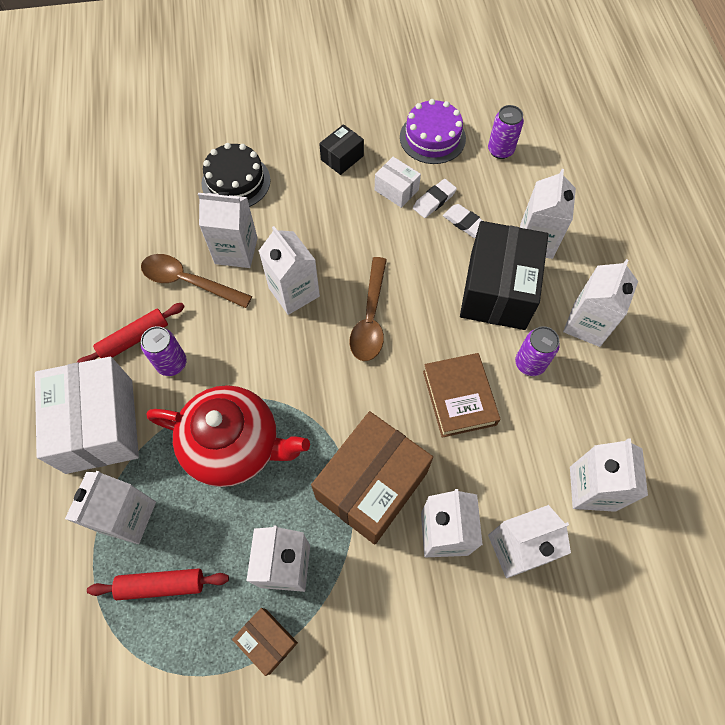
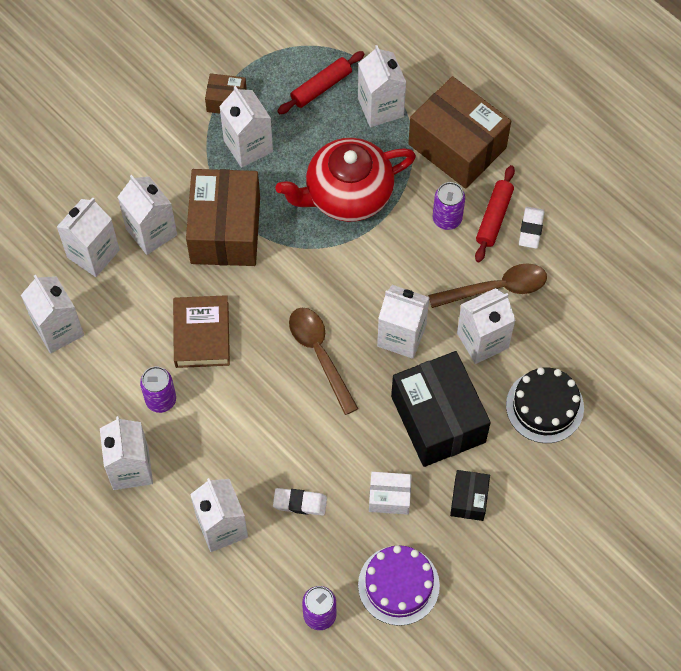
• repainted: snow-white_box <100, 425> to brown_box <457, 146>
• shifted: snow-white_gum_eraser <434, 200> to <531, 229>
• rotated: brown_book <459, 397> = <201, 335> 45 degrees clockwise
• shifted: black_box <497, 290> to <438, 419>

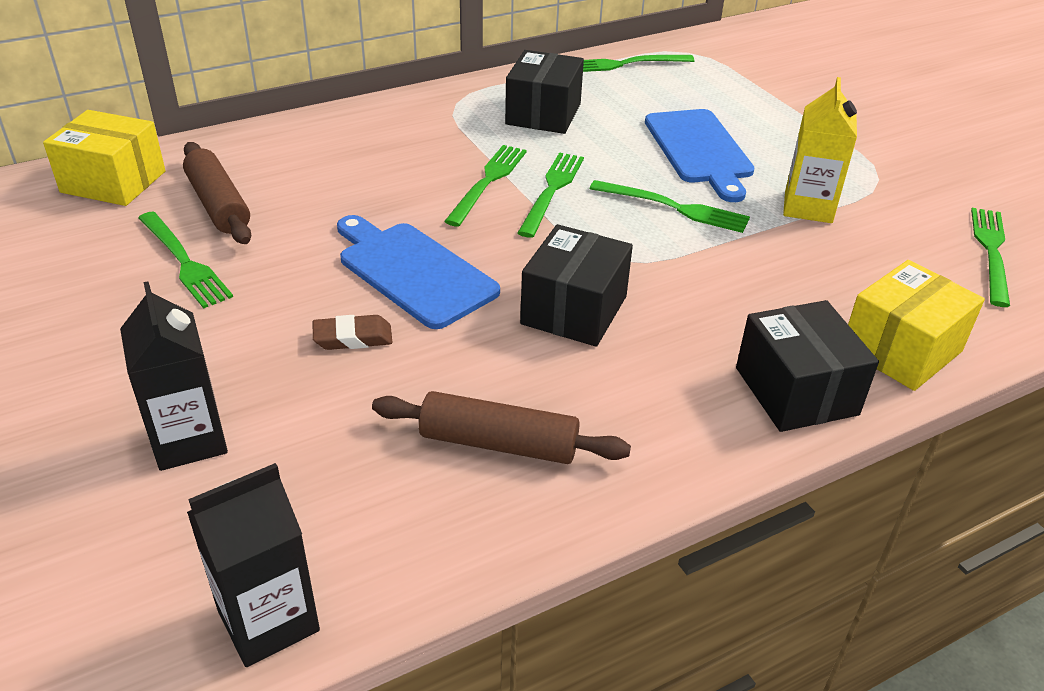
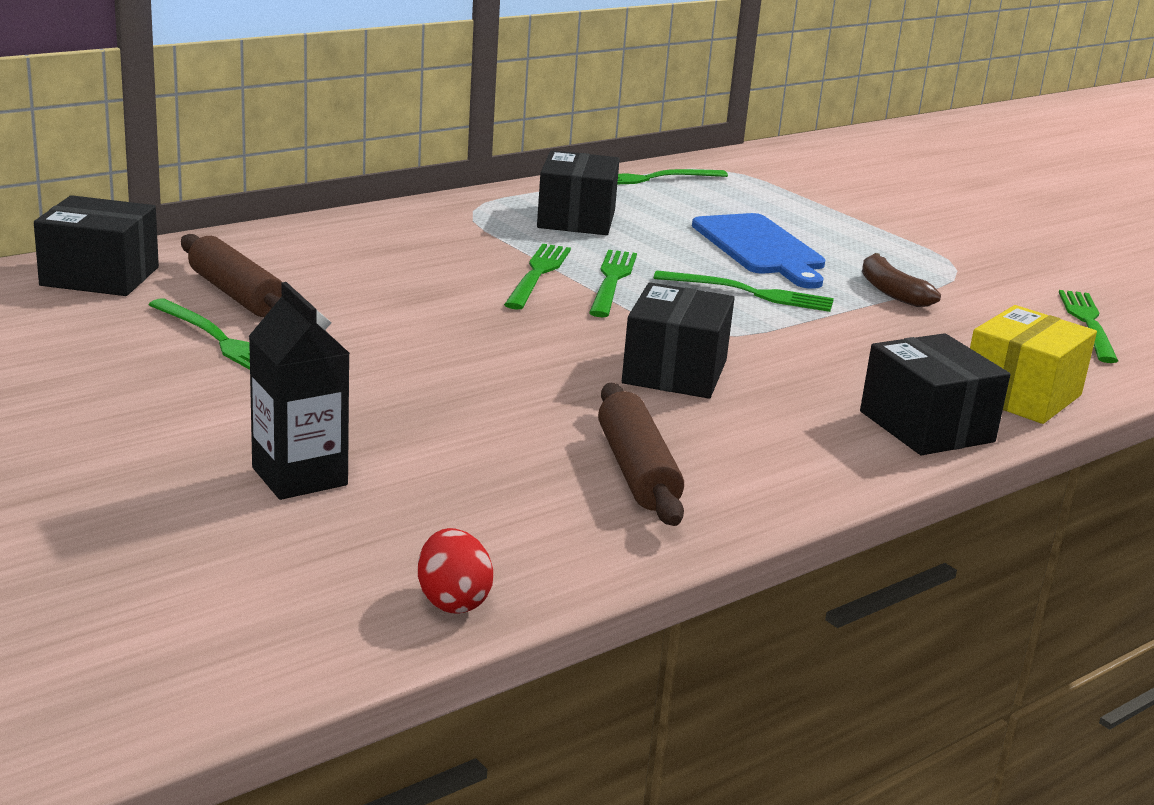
• repainted: yellow_box <113, 182> to black_box <100, 276>
• swapped: black_juice_carton <268, 620> to crimson_egg <453, 601>
• gone: brown_gum_eraser <353, 338>
• gone: royal_blue_cutting_board <413, 272>
• rotated: brown_rolling_pin <498, 443> = <637, 471> 75 degrees clockwise
• swapped: yellow_juice_carton <808, 207> to brown_toy_banana <891, 291>

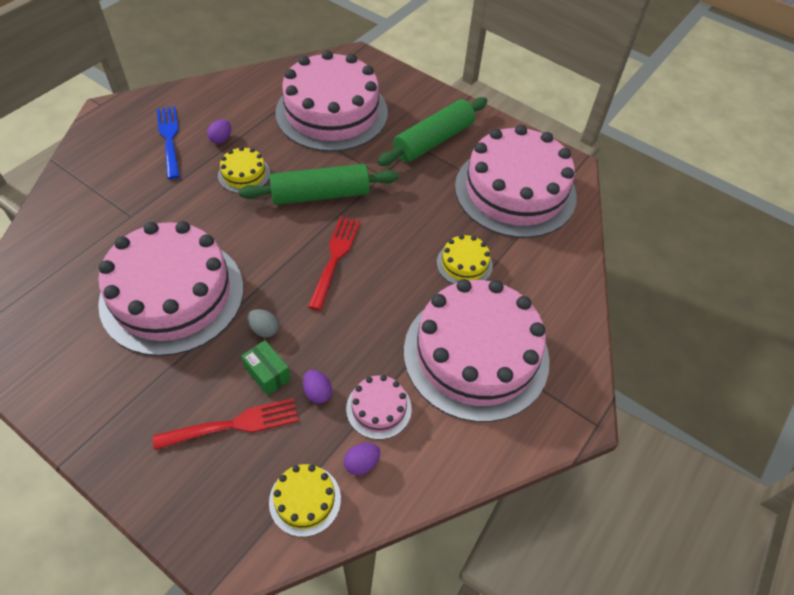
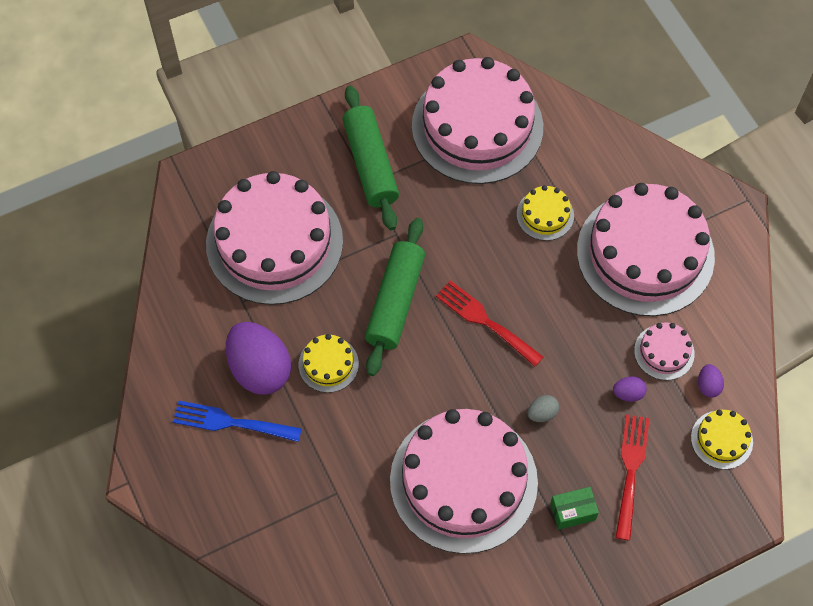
• scaled: violet_egg <221, 139> = <260, 369> x2.34
• shifted: green_box <267, 374> to <572, 512>

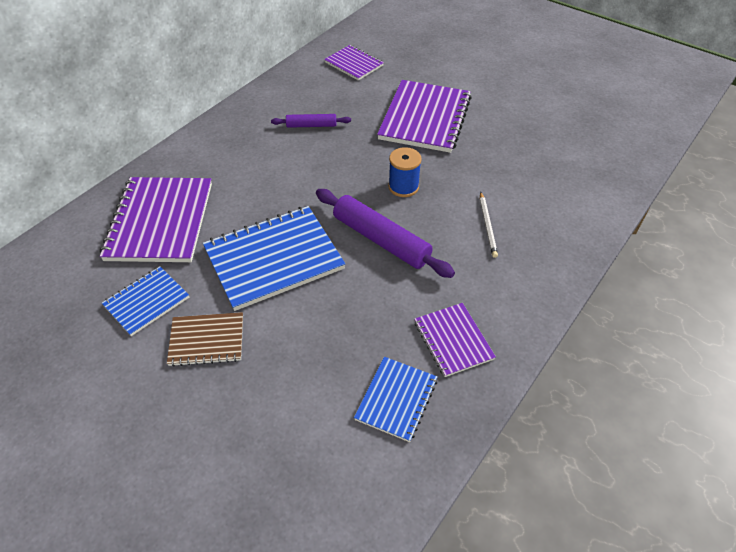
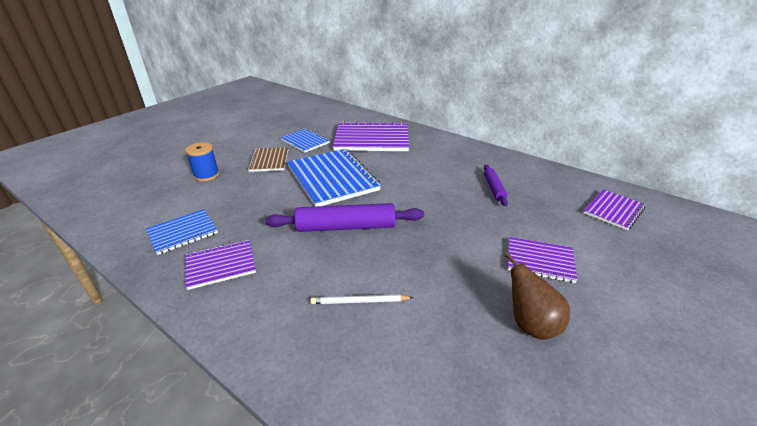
• rotated: violet_rolling_pin <381, 240> = <346, 227> 45 degrees clockwise
• rotated: royal_blue_notepad <396, 399> = <183, 233> 60 degrees counterclockwise
• scaled: violet_notepad <425, 118> = <540, 261> x0.55
• shifted: royal_blue_reel_of_thread <403, 187> to <206, 175>
• new: brown_pear_fruit <530, 324>

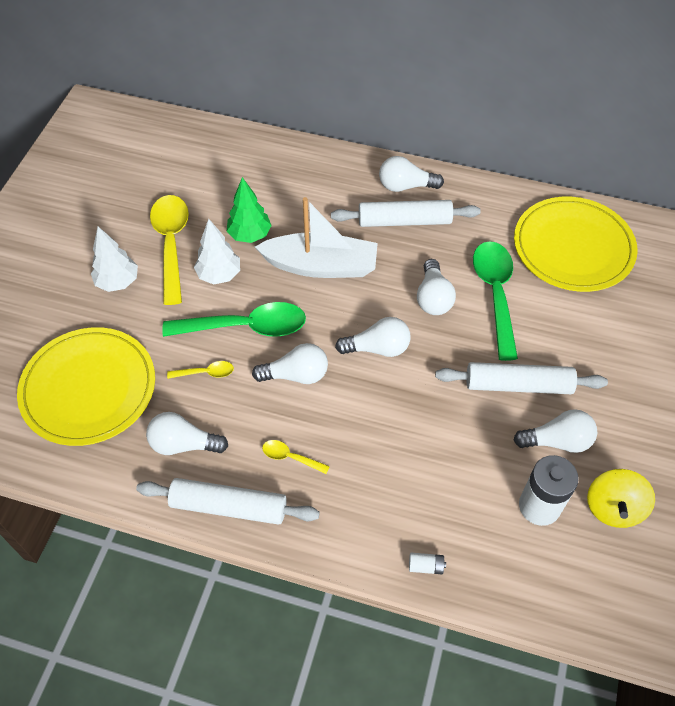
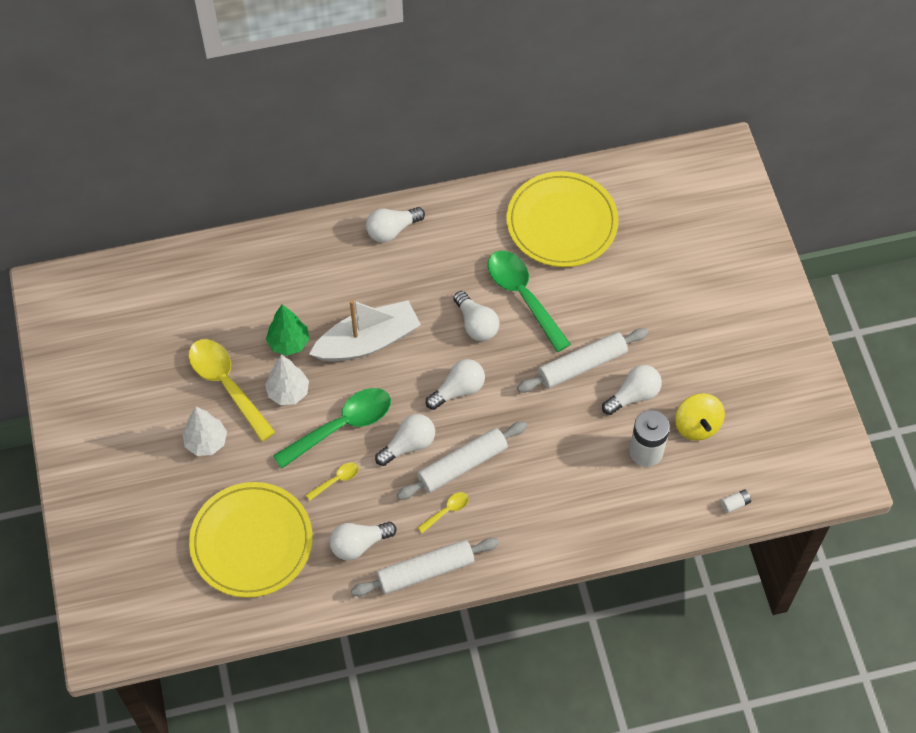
• rotated: yellow_teaspoon <290, 457> = <447, 511> 150 degrees clockwise
• shifted: snow-white_rolling_pin <404, 221> to <462, 464>
• shifted: snow-white_power_cell <426, 566> to <735, 504>

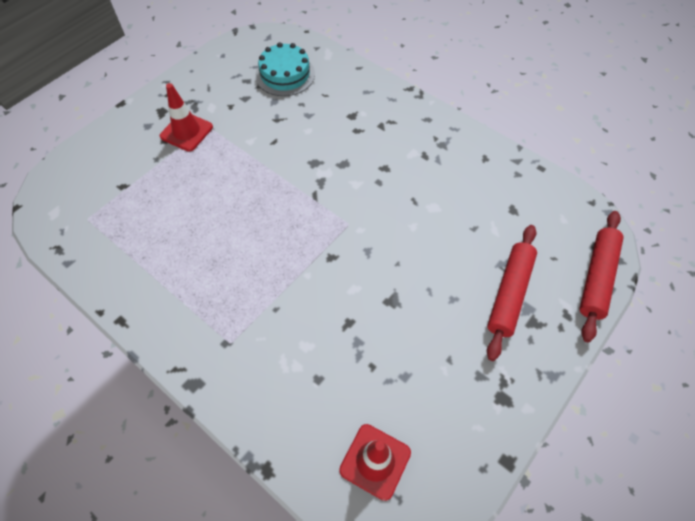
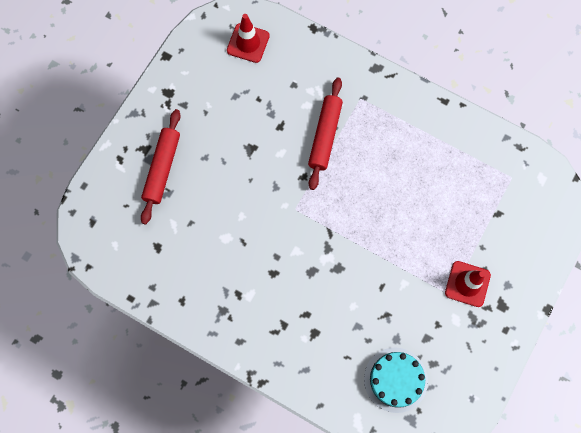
• shifted: crimson_rolling_pin <597, 278> to <325, 136>

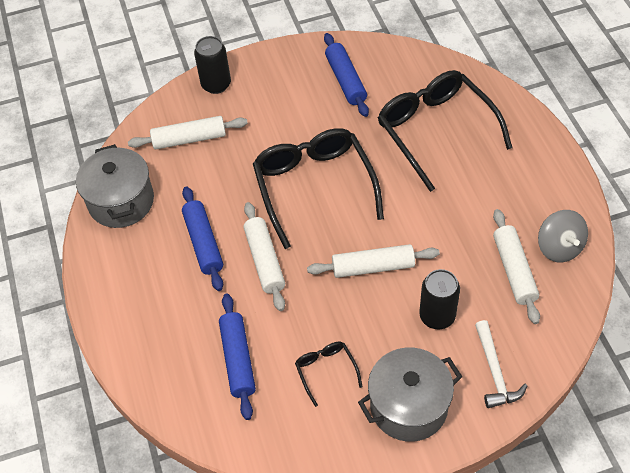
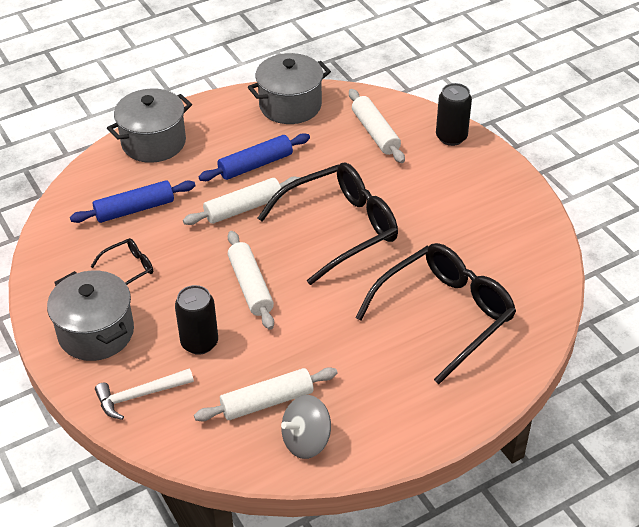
• gone: royal_blue_rolling_pin <345, 80>
• new: grey_cooking_pot <153, 142>

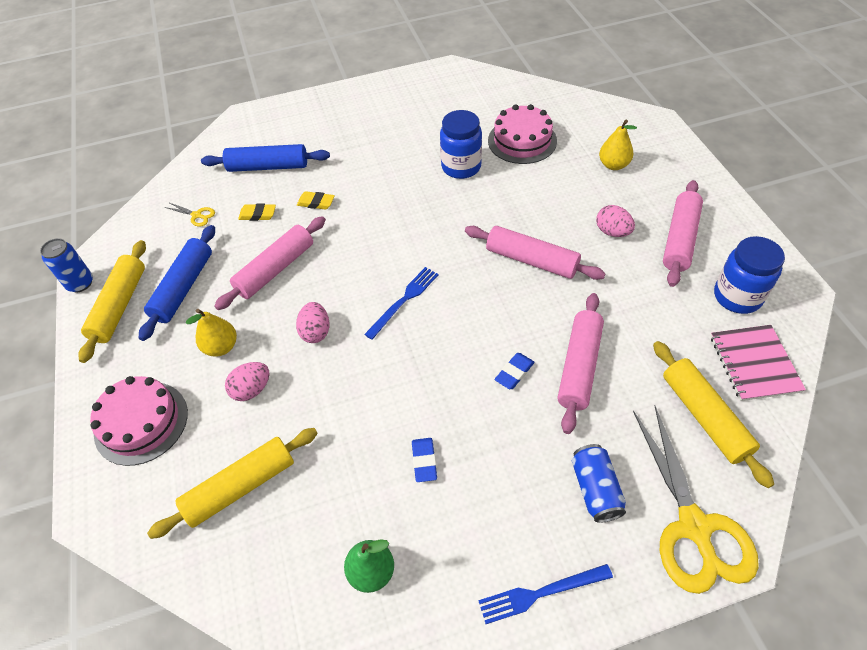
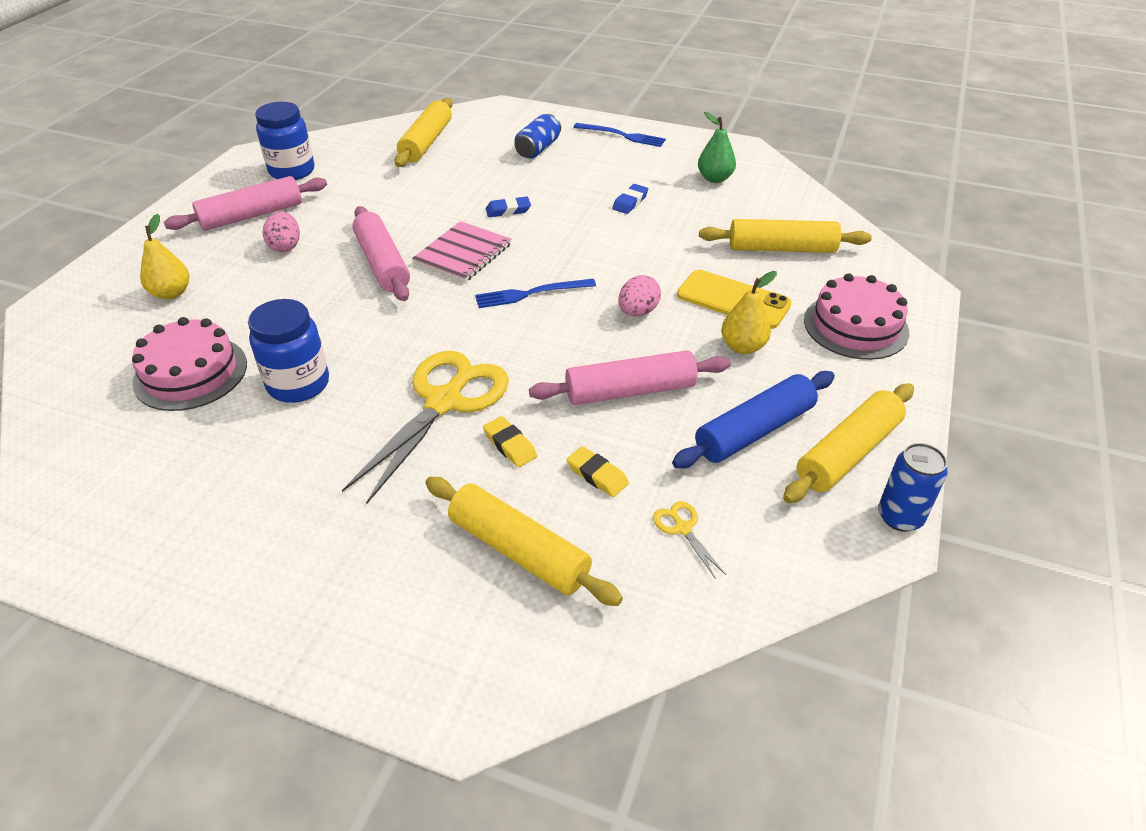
• repainted: royal_blue_rolling_pin <268, 167> to yellow_rolling_pin <519, 550>
• swapped: pink_egg <252, 389> to yellow_phone <733, 300>
• gone: pink_rolling_pin <579, 366>
• shifted: yellow_scissors <694, 527> to <444, 402>
• shifted: pink_notepad <754, 364> to <463, 254>

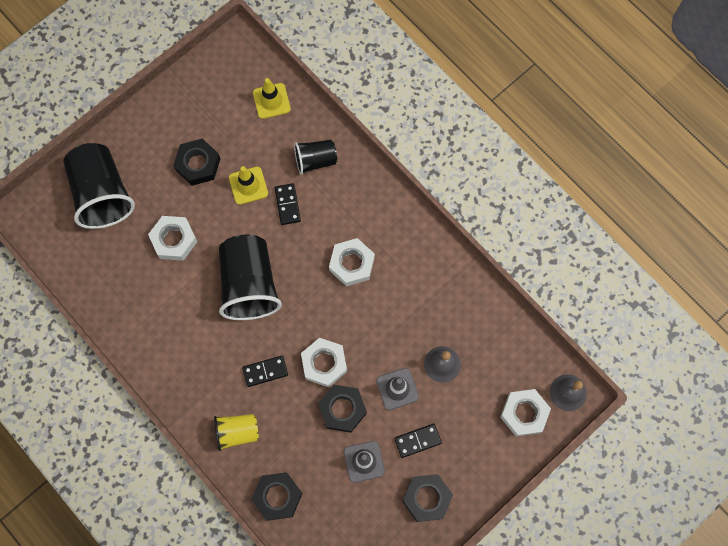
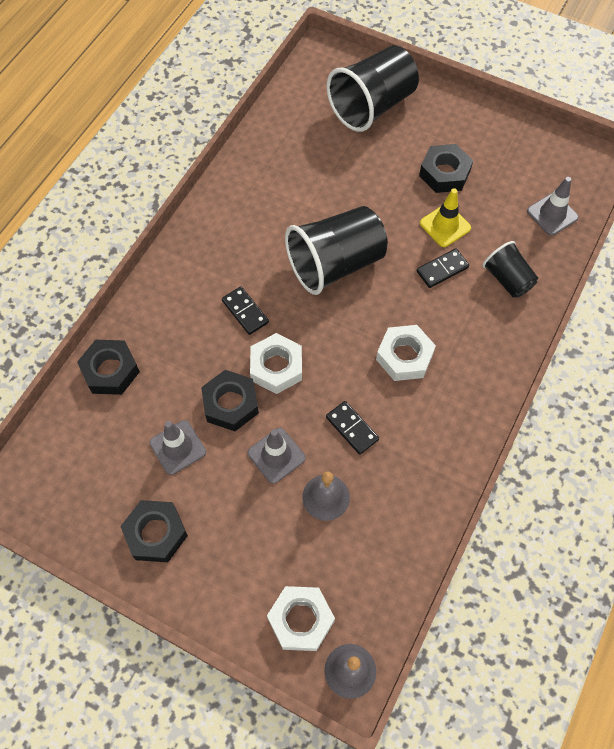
• gone: snow-white_nut <174, 240>
• gone: yellow_cup <237, 432>
• repainted: yellow_traffic_cone <271, 101> to grey_traffic_cone <552, 214>
• shifted: black_domino <417, 440> to <352, 428>

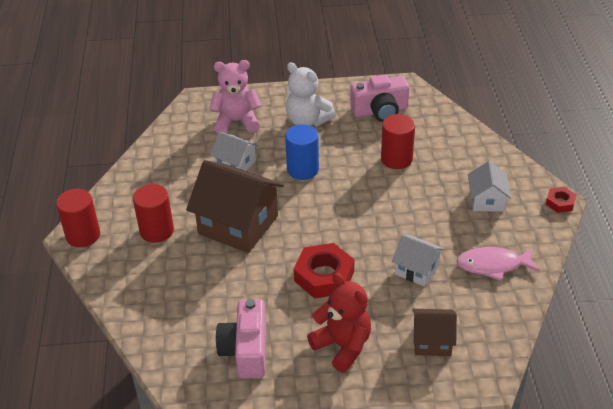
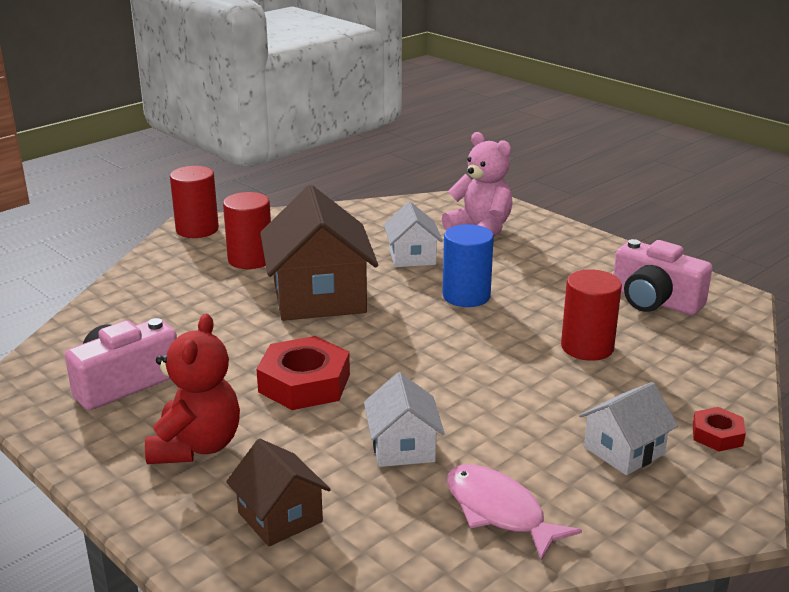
• gone: snow-white_teddy <307, 121>
• shifted: crimson_nut <560, 202> to <717, 435>

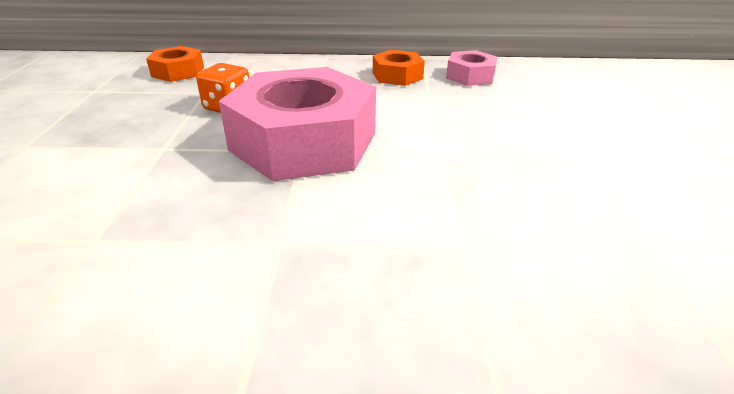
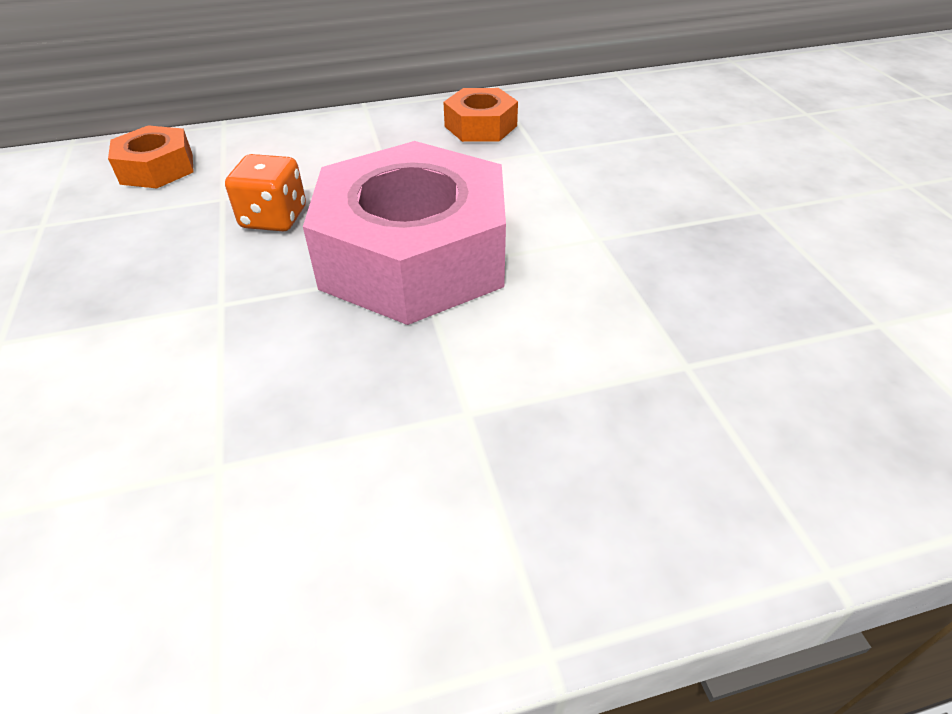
• gone: pink_nut <470, 76>

